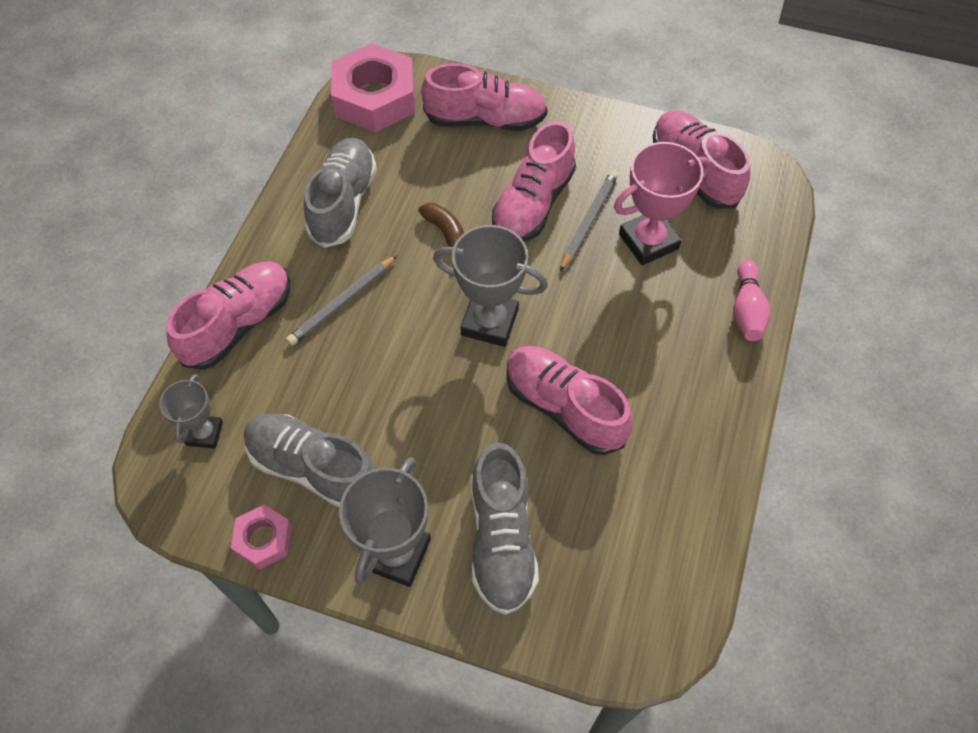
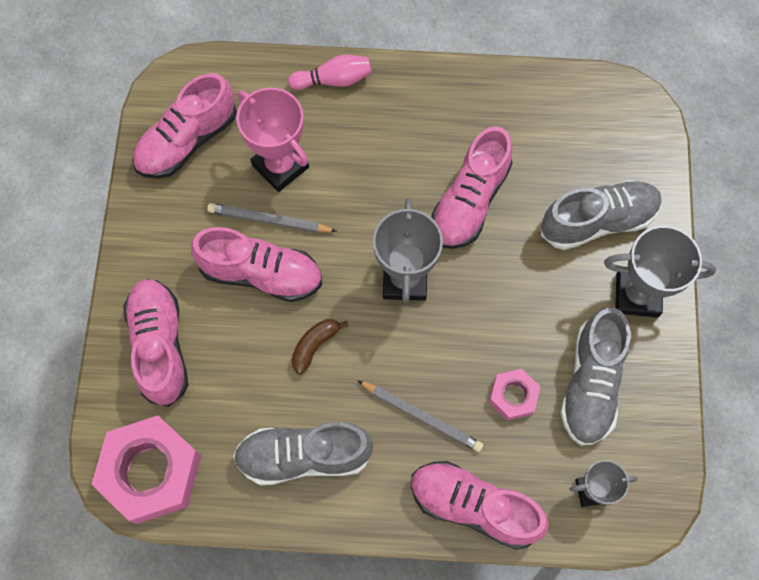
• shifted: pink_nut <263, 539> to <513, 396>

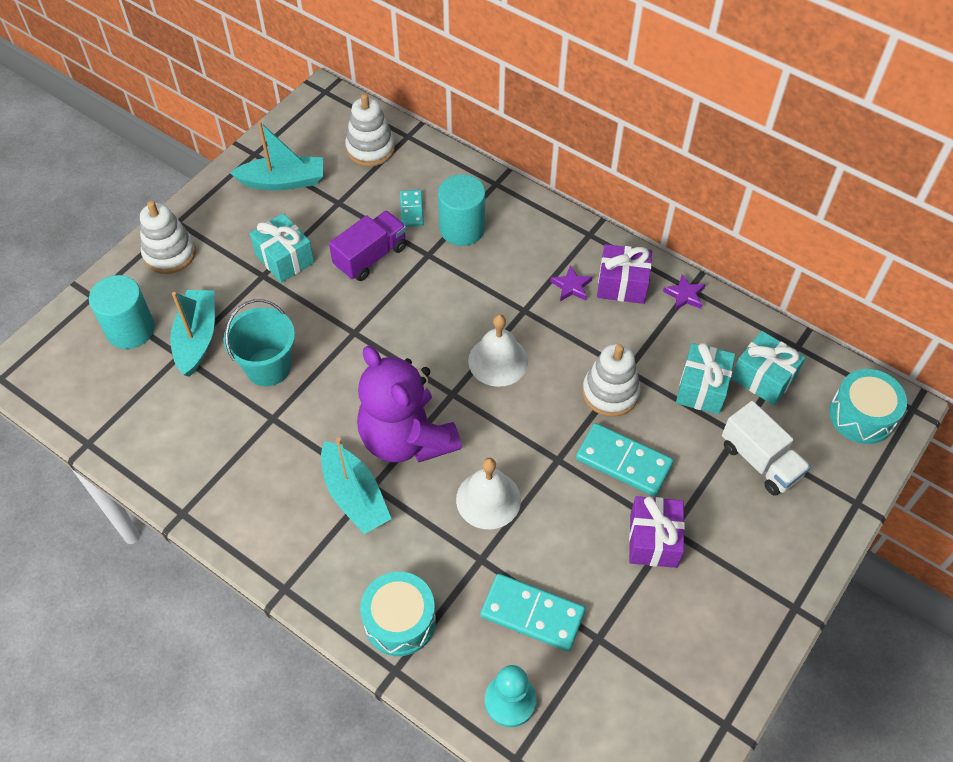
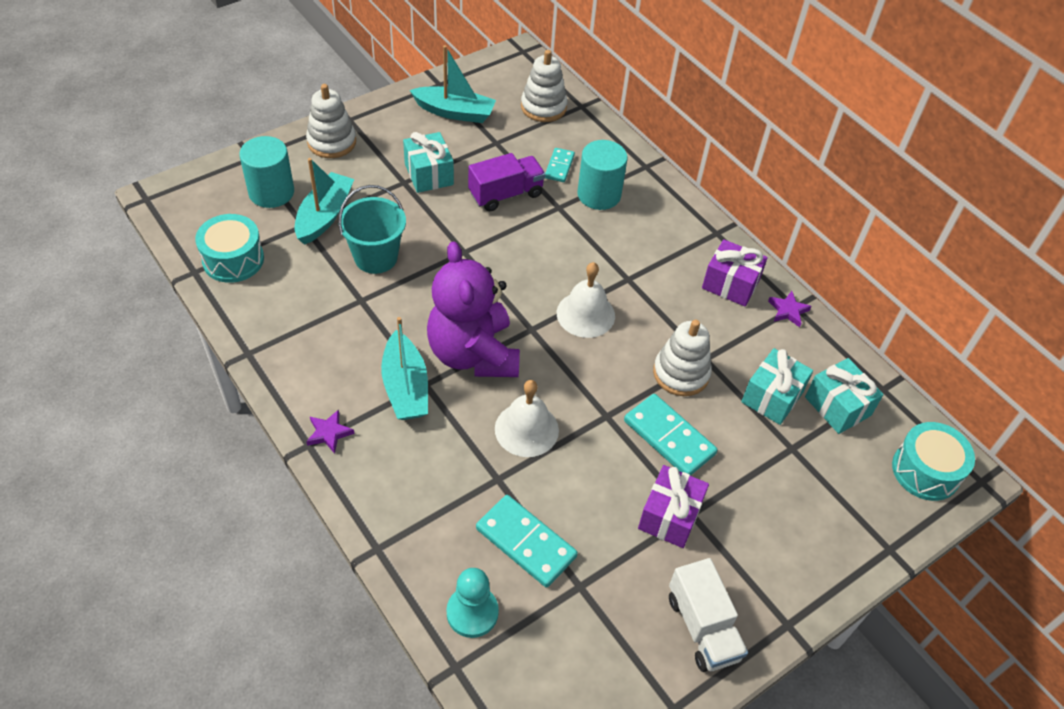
• shifted: turquoise_snare_drum <400, 621> to <233, 259>
• shifted: violet_five-pointed_star <571, 286> to <329, 433>
• shifted: snow-white_lorry <760, 461> to <702, 627>

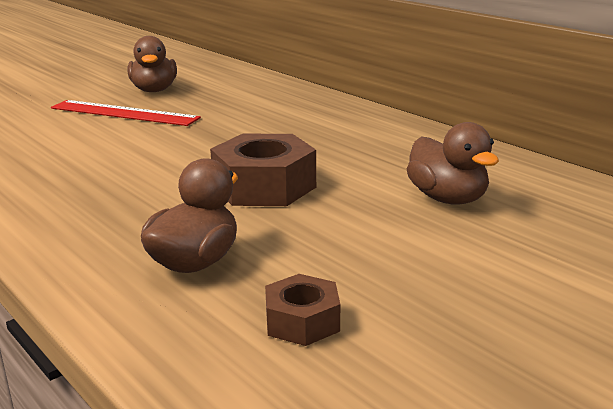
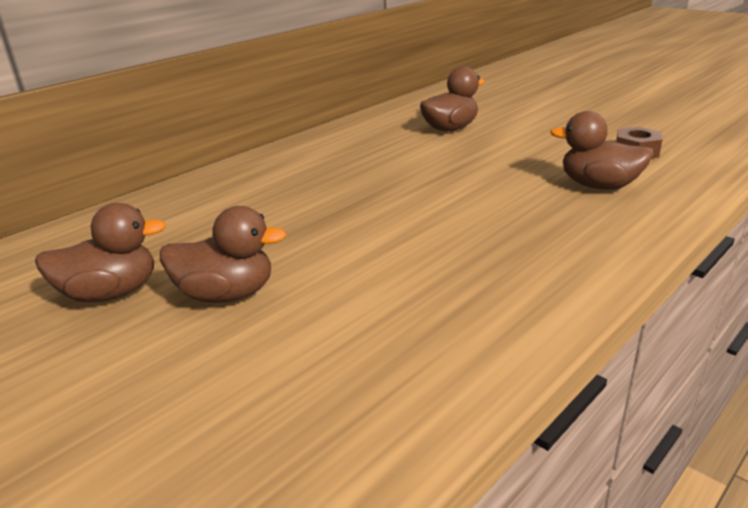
• swapped: crimson_ruler <124, 113> to brown_rubber_duck <226, 294>
• gone: brown_nut <264, 186>

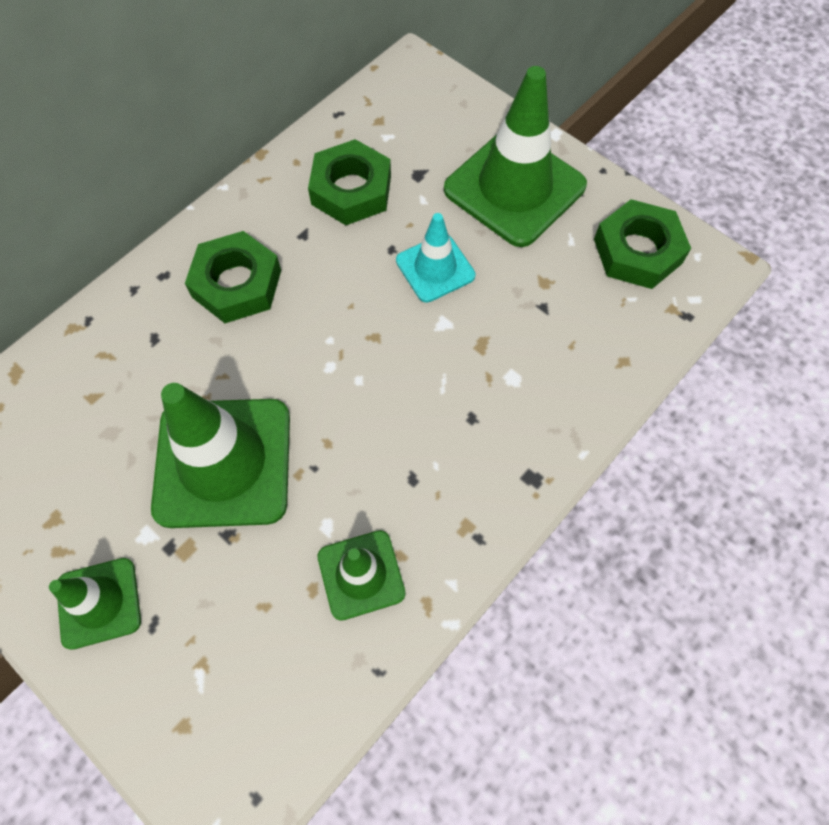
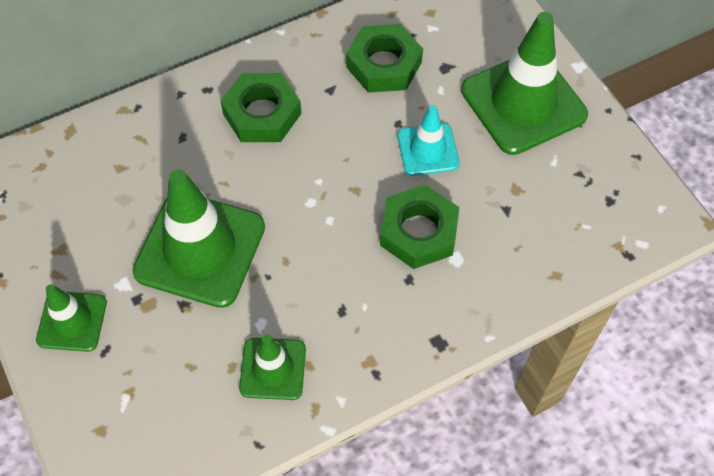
• shifted: green_nut <637, 251> to <418, 232>

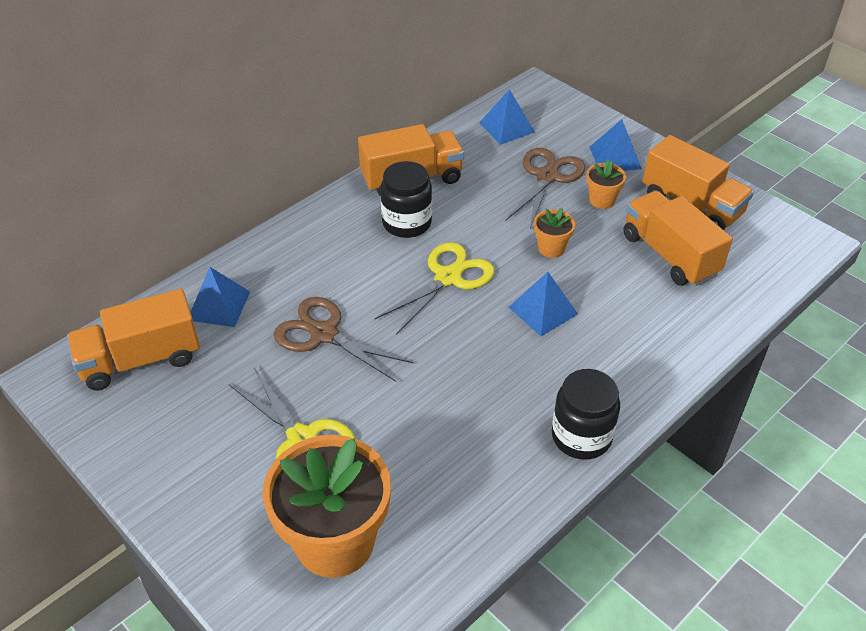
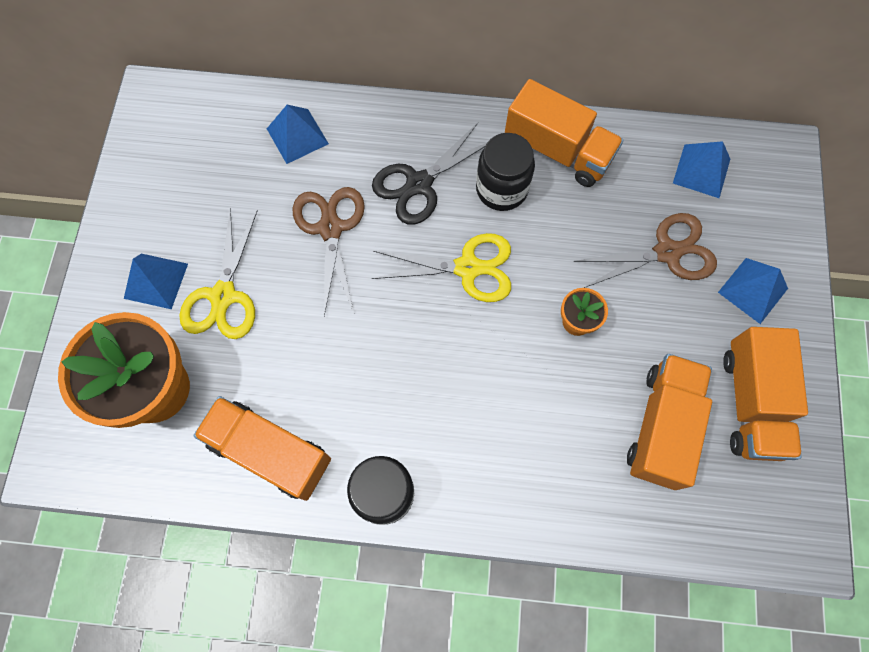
• shifted: orange-coloured_lorry <141, 360> to <270, 452>
• shifted: royal_blue_solid_pyramid <542, 310> to <156, 280>
• gone: orange-coloured_plant_pot <602, 200>
• new: black_scissors <419, 184>

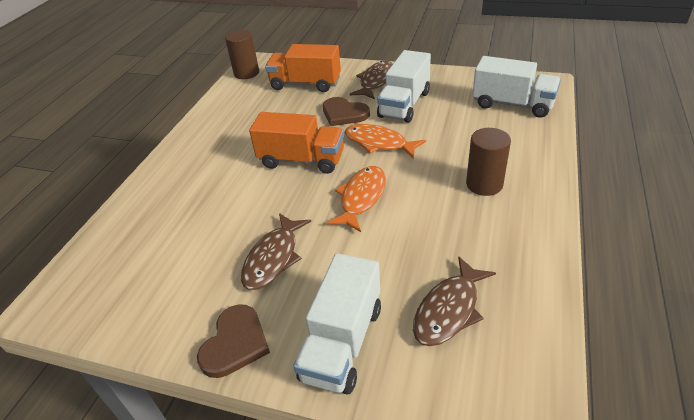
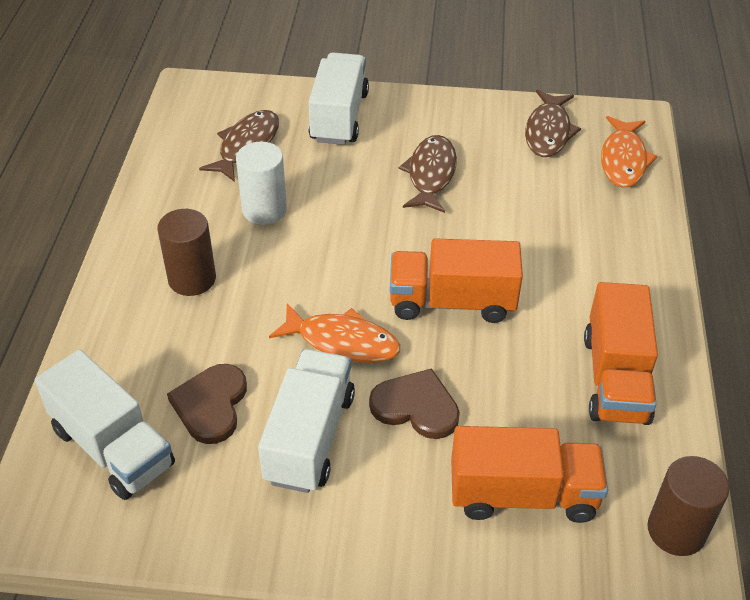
• shifted: brown_love_heart <235, 343> to <211, 405>
• shifted: orange-coloured_toy_fish <361, 198> to <623, 160>
• shifted: brown_toy_fish <375, 81> to <548, 132>
• rotated: snow-white_lorry <512, 104> = <112, 447> 150 degrees counterclockwise
• new: snow-white_solid_cylinder <264, 210>
• new: orange-coloured_lorry <615, 378>

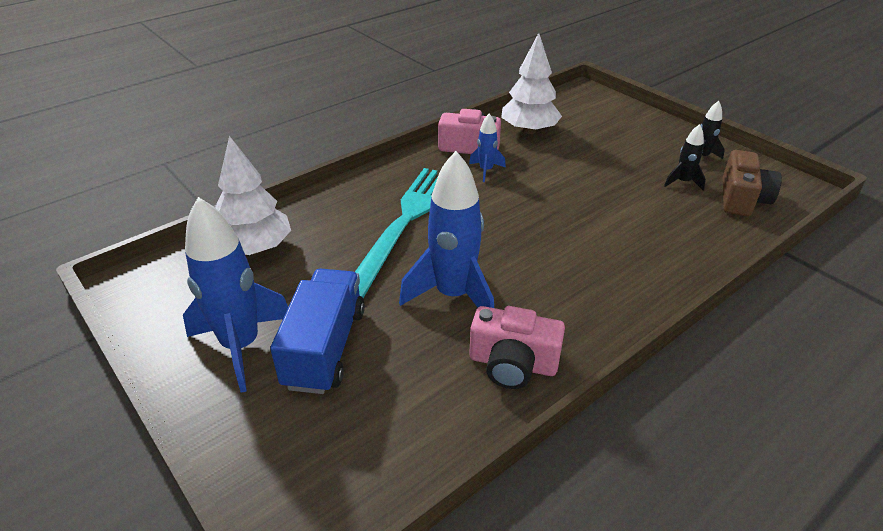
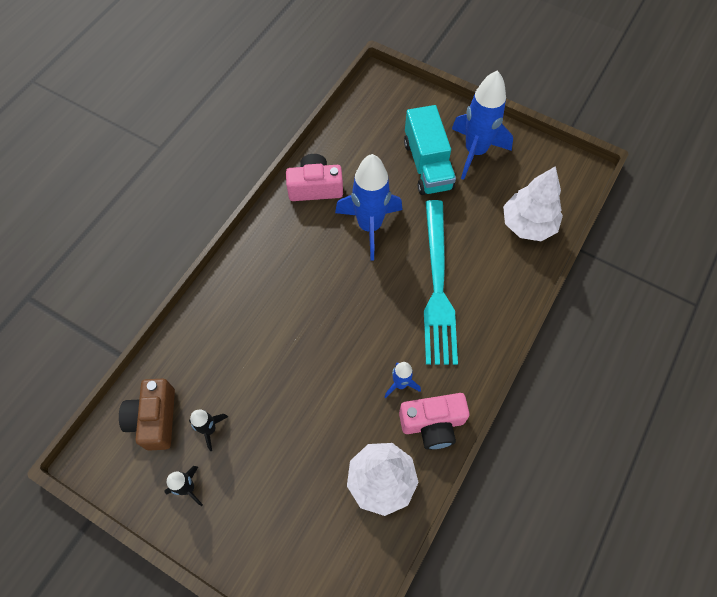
• repainted: royal_blue_lorry <325, 348> to turquoise_lorry <427, 165>

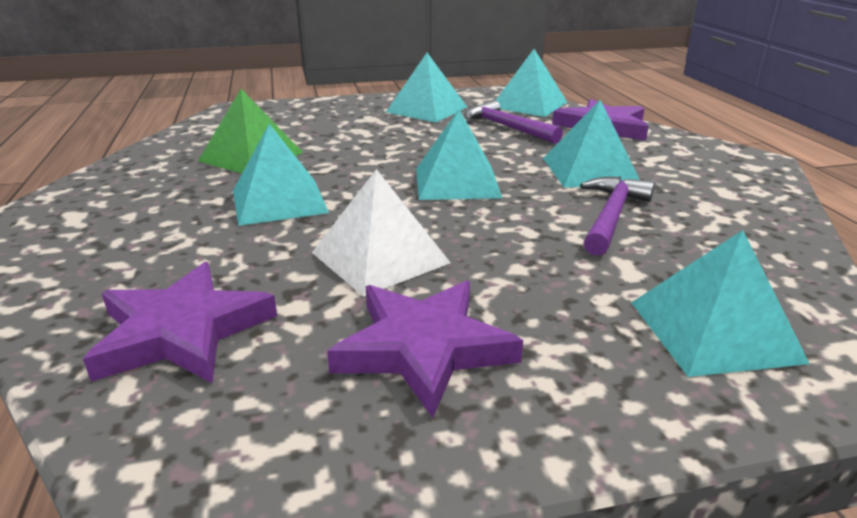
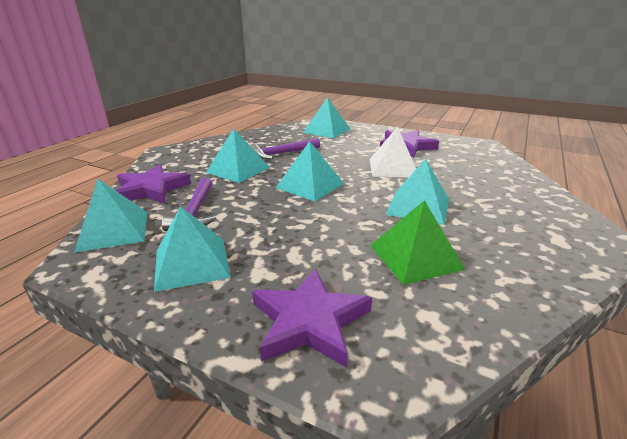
• shifted: violet_five-pointed_star <182, 332> to <309, 321>

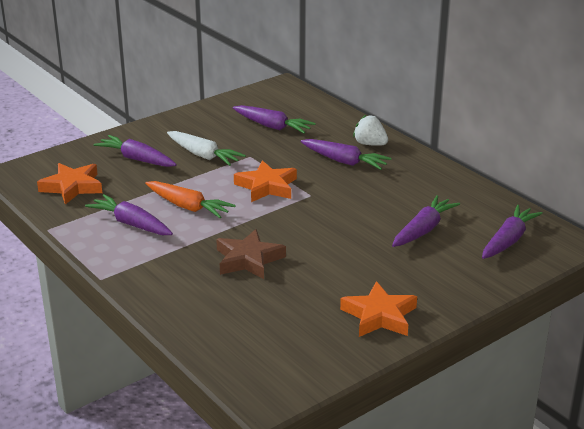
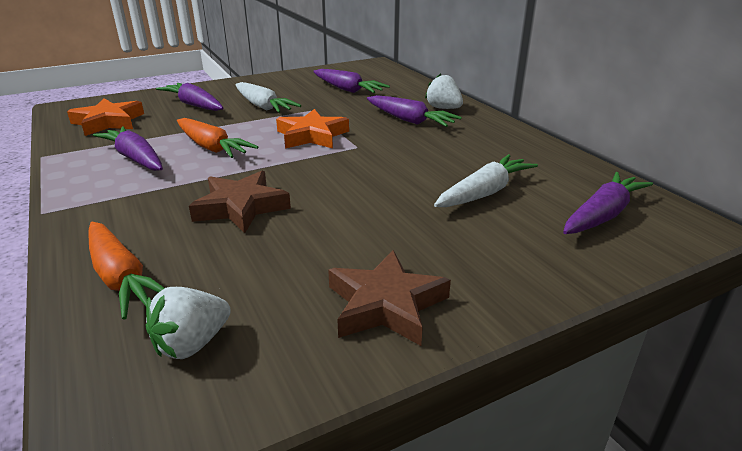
• repainted: orange-coloured_five-pointed_star <379, 316> to brown_five-pointed_star <385, 305>
• repainted: violet_root_vegetable <423, 230> to snow-white_root_vegetable <484, 193>
• new: orange-coloured_root_vegetable <121, 278>
• new: snow-white_strawberry <192, 344>

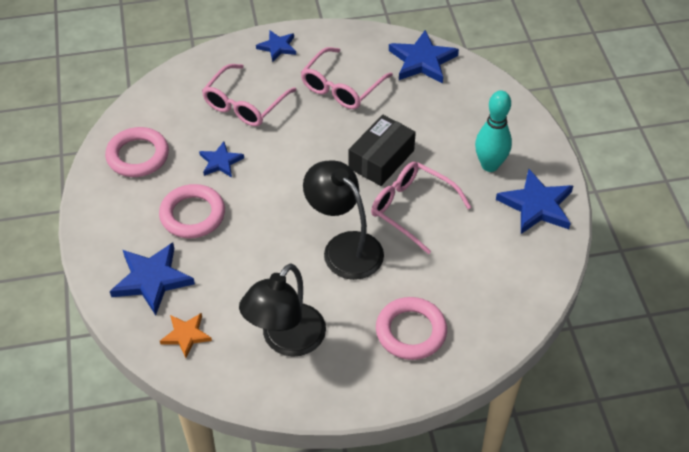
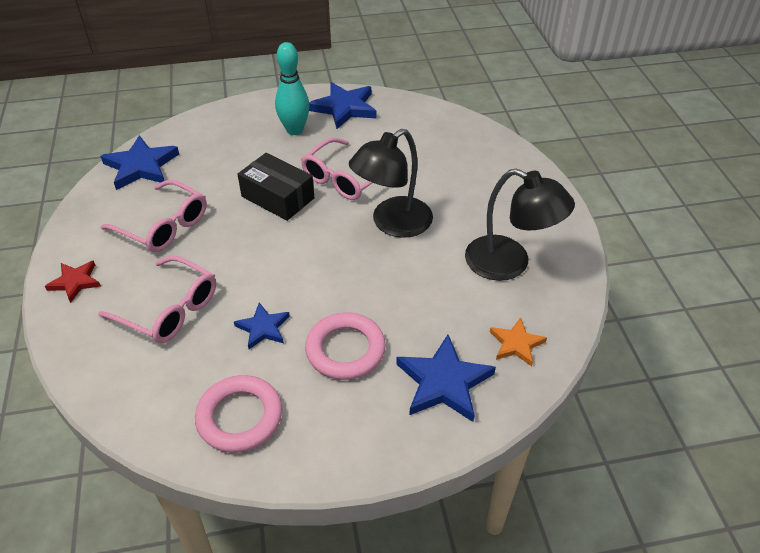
• repainted: royal_blue_five-pointed_star <277, 47> to crimson_five-pointed_star <75, 282>
• gone: pink_ring <411, 331>

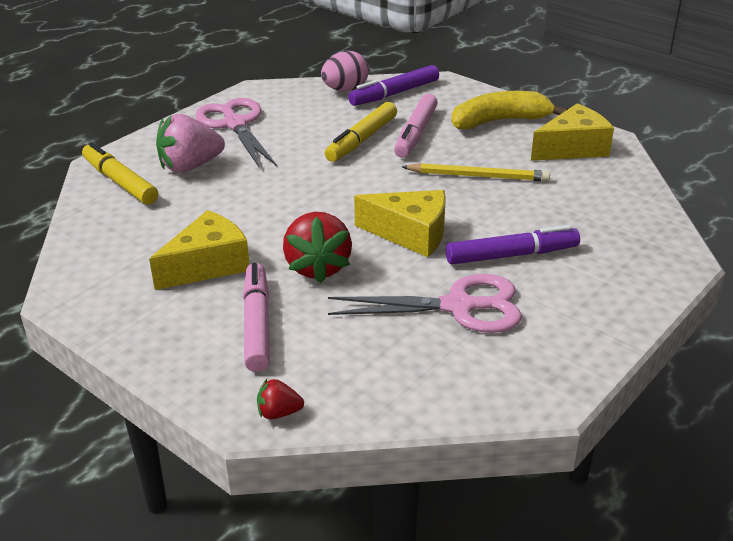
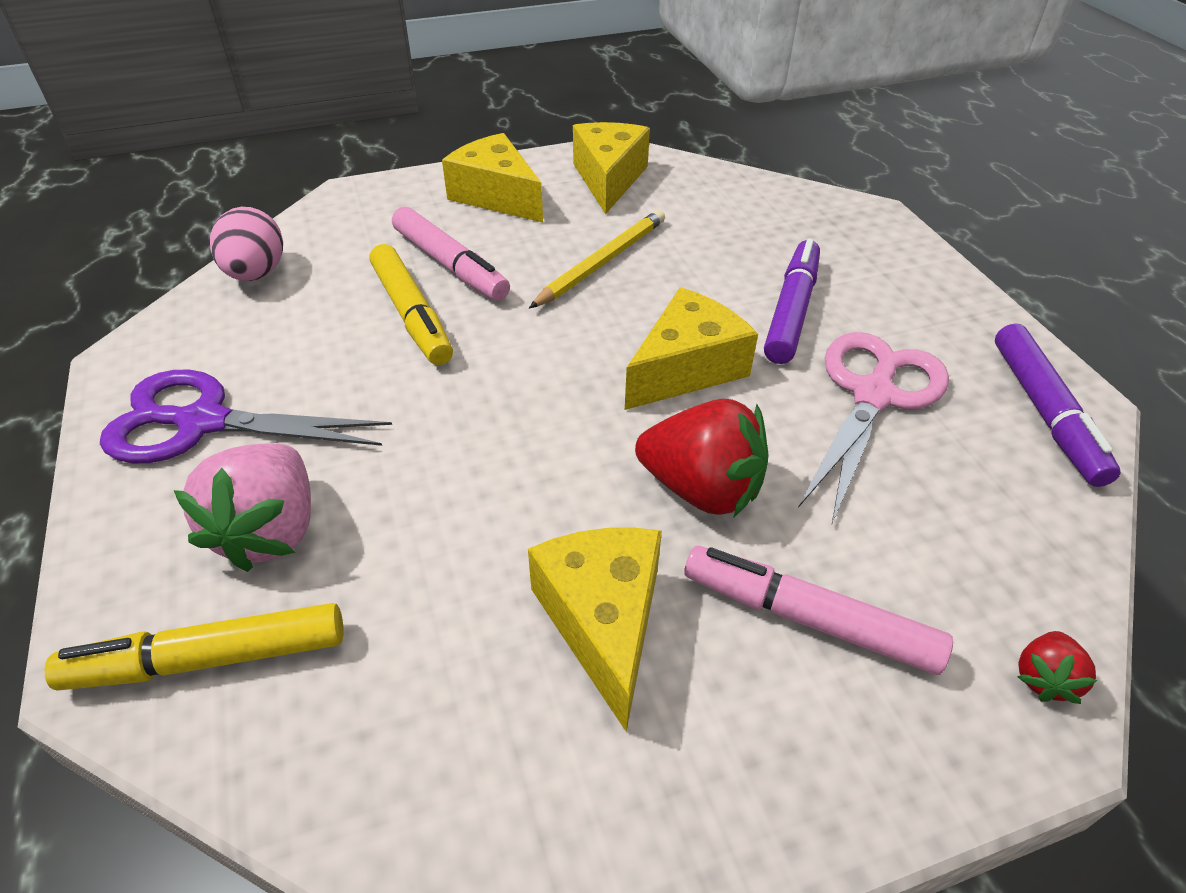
• repainted: pink_scissors <235, 124> to violet_scissors <203, 422>
• shifted: violet_marker_pen <394, 94> to <1045, 412>
• swapped: yellow_toy_banana <500, 121> to yellow_piece_of_cheese <496, 196>

